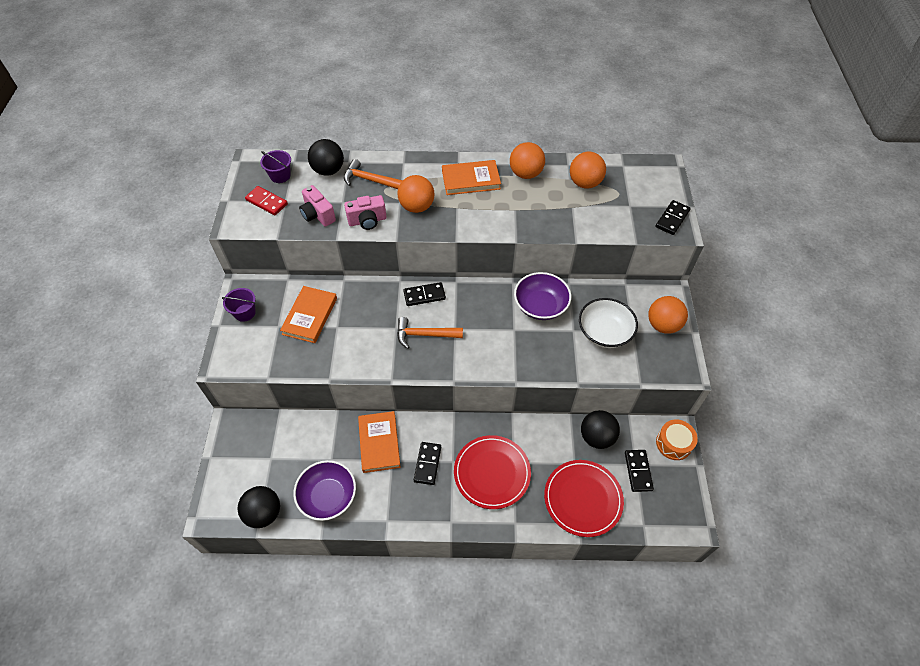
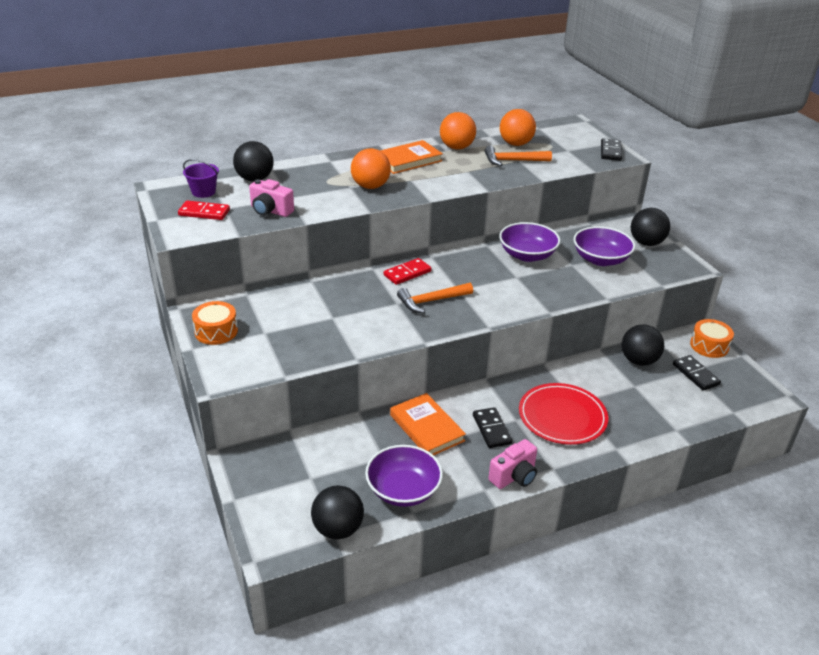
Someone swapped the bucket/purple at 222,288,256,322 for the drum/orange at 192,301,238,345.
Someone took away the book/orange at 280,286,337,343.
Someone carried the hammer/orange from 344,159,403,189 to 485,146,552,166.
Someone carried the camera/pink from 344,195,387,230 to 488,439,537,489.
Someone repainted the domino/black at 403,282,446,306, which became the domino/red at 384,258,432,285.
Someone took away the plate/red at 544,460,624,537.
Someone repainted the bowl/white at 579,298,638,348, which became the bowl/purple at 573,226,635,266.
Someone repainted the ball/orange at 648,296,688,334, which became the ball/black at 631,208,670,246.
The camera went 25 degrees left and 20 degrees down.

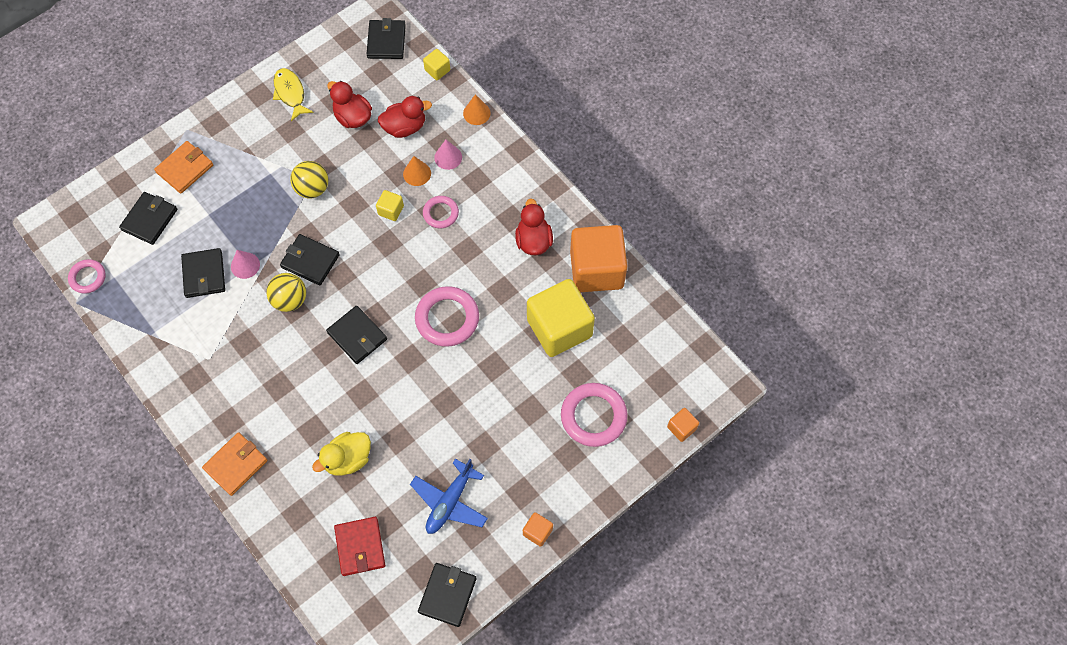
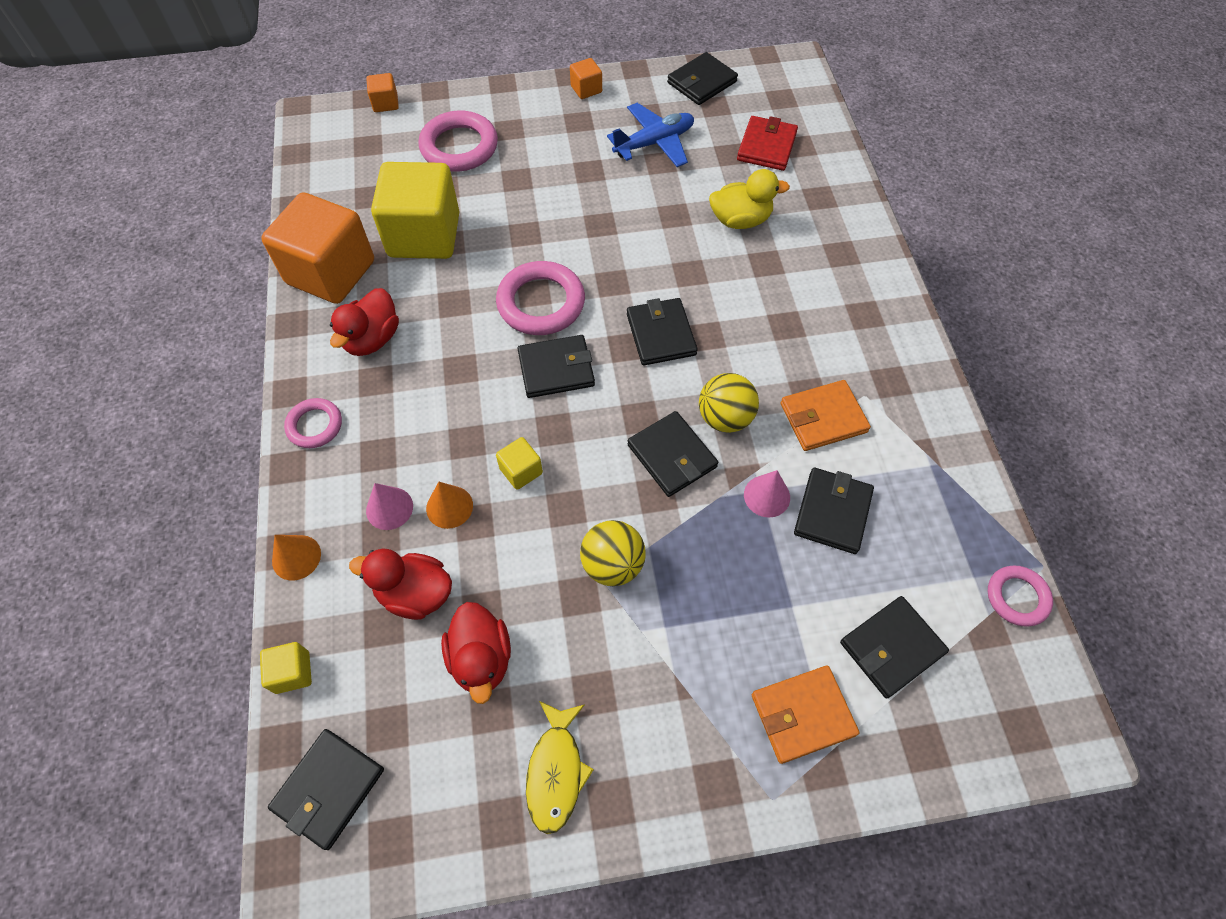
Someone carried the wallet/orange from 202,432,268,496 to 780,380,871,451.
Someone carried the ring/pink from 423,196,459,228 to 284,398,342,448.
Someone put down the wallet/black at 517,335,595,398.
The camera went 150 degrees left and 5 degrees down.

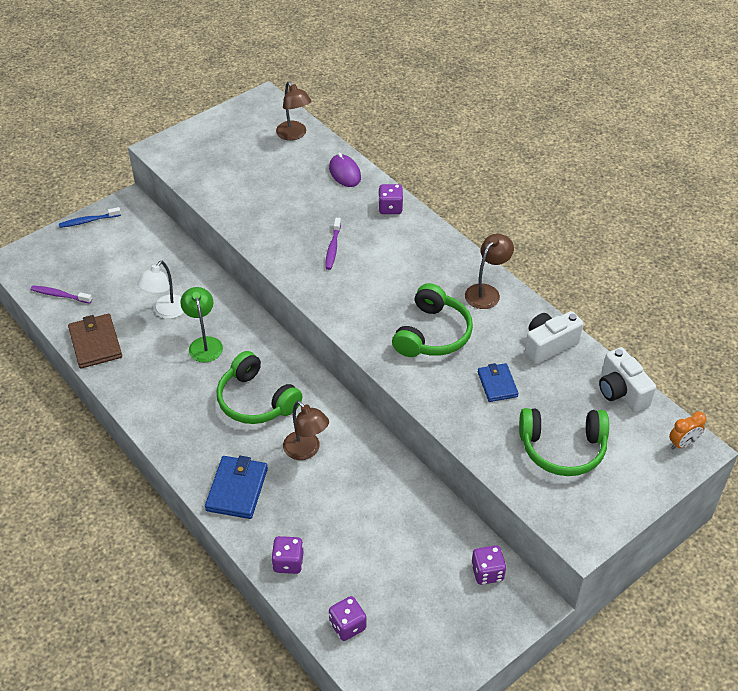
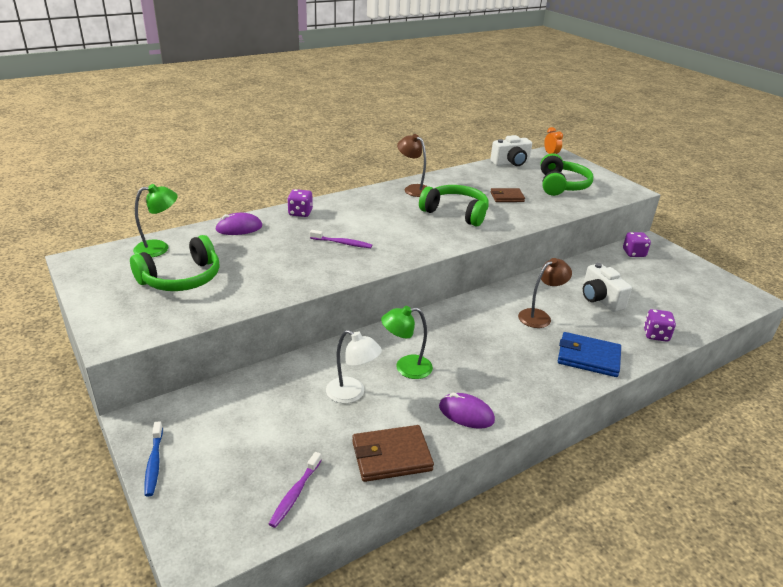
Someone carried the headphones/green from 217,351,302,424 to 130,235,220,291.
Someone repainted the lamp/brown at 276,81,311,140, which became the lamp/green at 133,184,178,257.
Someone took away the dice/purple at 329,596,366,641.
Someone repainted the wallet/blue at 477,363,519,402, which became the wallet/brown at 490,188,525,202.
Someone carried the camera/white from 525,311,583,364 to 583,263,632,312.
Someone put down the mouse/purple at 439,393,495,429.
The camera went 85 degrees left and 15 degrees down.

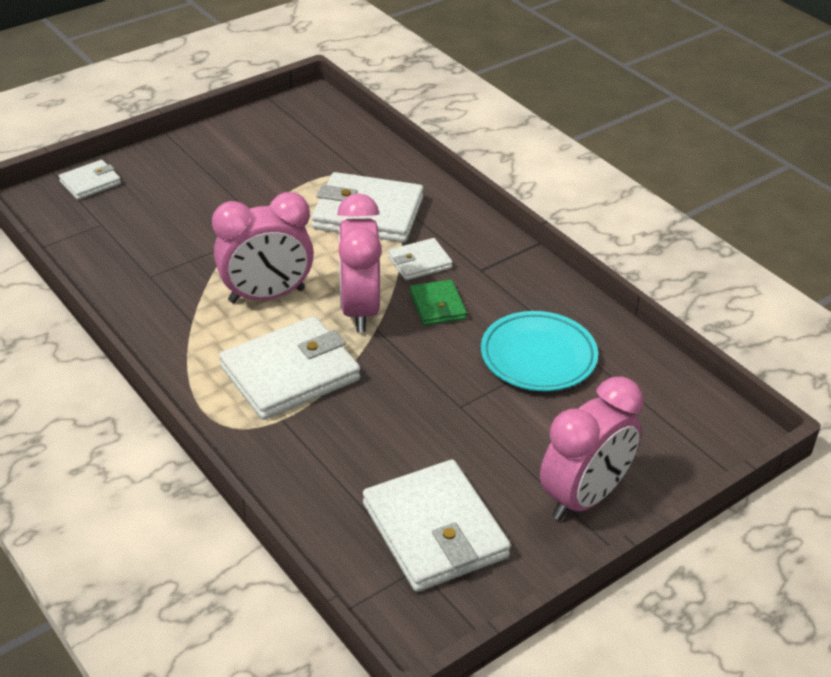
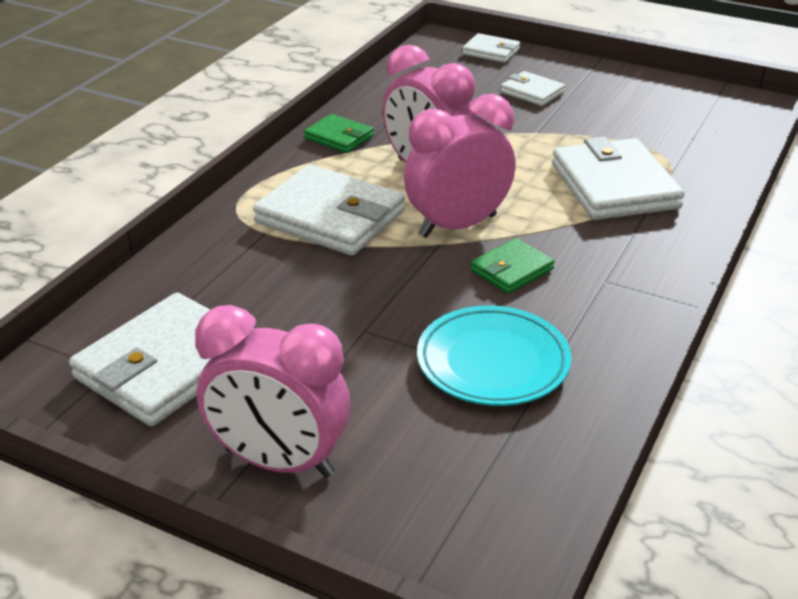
Someone carried the wallet/white from 388,238,453,280 to 500,71,565,106.
Someone put down the wallet/green at 304,114,374,153.
The camera went 65 degrees right and 5 degrees down.

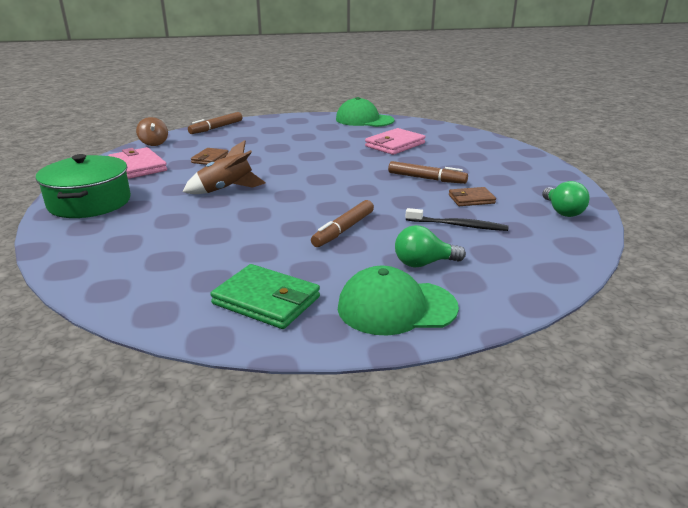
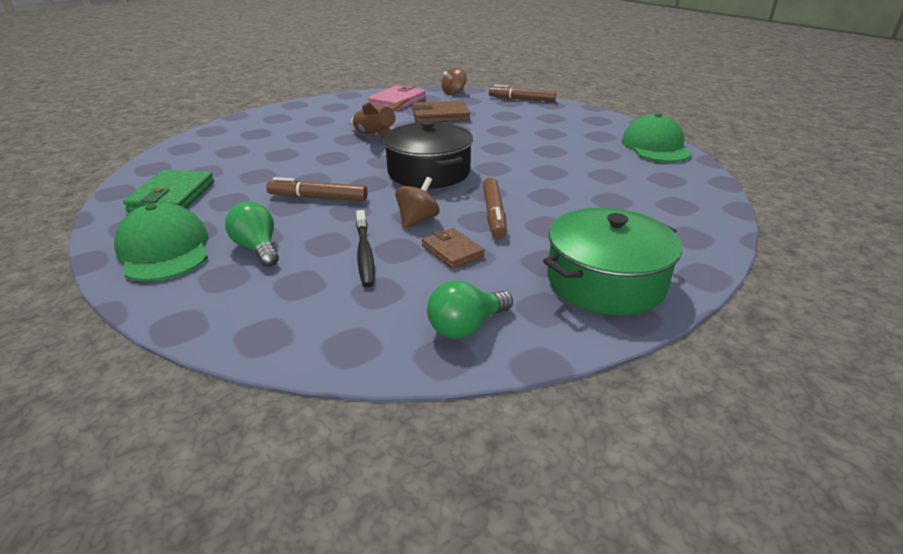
Someone carried the pot/green from 36,154,131,218 to 543,208,682,316.
Someone scaled the wallet/brown at 191,148,228,165 by 1.63.
Someone took away the wallet/pink at 365,128,425,155.
Someone put down the pot/black at 383,120,473,188.
Someone put down the spinning top/brown at 395,177,439,228.
The camera went 65 degrees right and 5 degrees up.

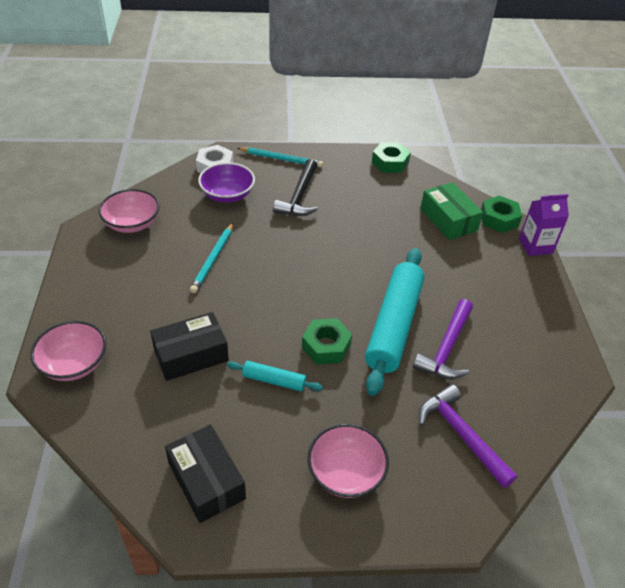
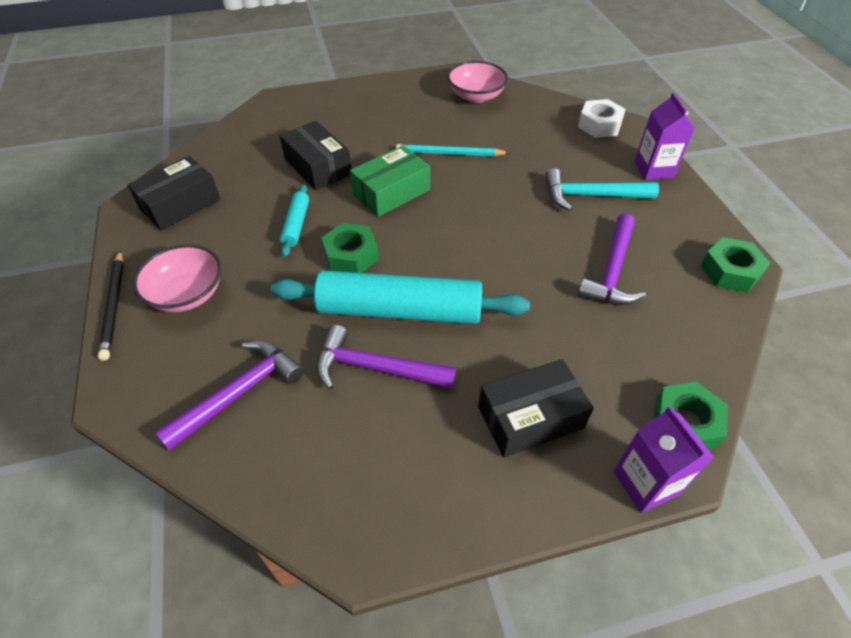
Someone took away the bowl/pink at 30,321,106,381.
Someone took away the bowl/purple at 198,162,255,203.
Someone swapped the pencil/turquoise at 237,147,323,167 for the carton/purple at 634,92,695,180.
Someone repainted the hammer/black at 273,159,318,216, which became the hammer/turquoise at 545,168,659,211.
Someone carried the box/green from 420,182,483,240 to 350,145,430,217.
Someone put down the pencil/black at 98,250,124,361.
Someone put down the box/black at 478,359,594,458.
Someone put down the hammer/purple at 578,213,646,305.
The camera went 80 degrees right and 5 degrees up.

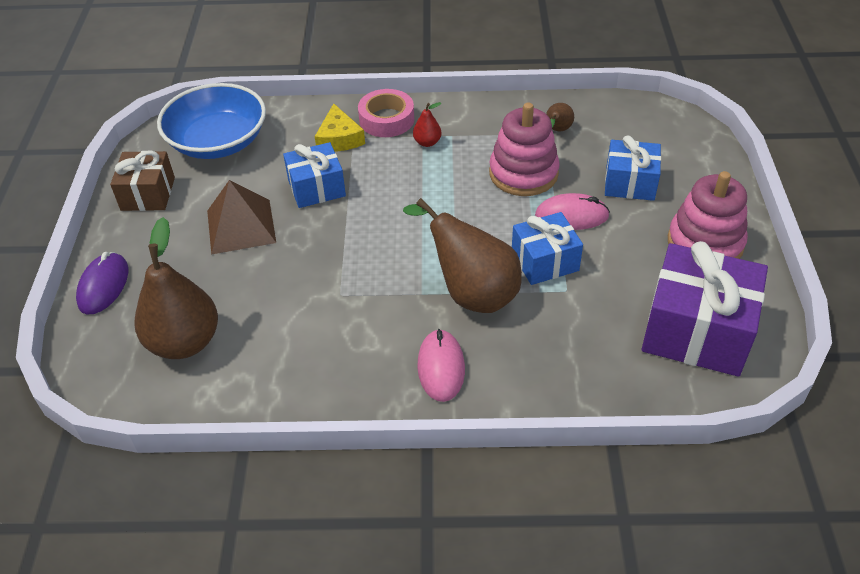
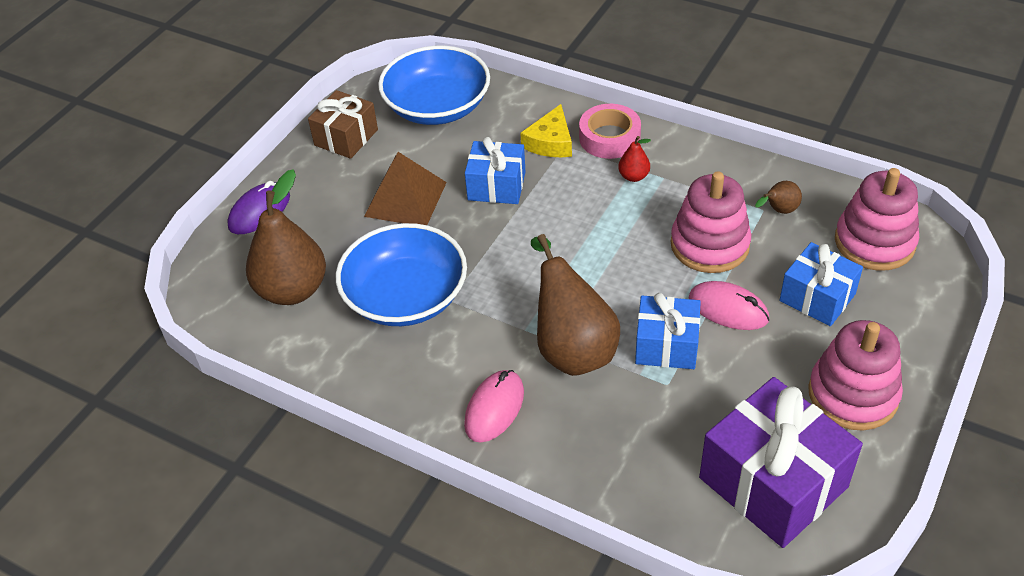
Someone put down the bowl/blue at 336,223,467,326.
Someone put down the stacking toy/pink at 835,168,919,271.
The camera went 30 degrees right and 0 degrees up.

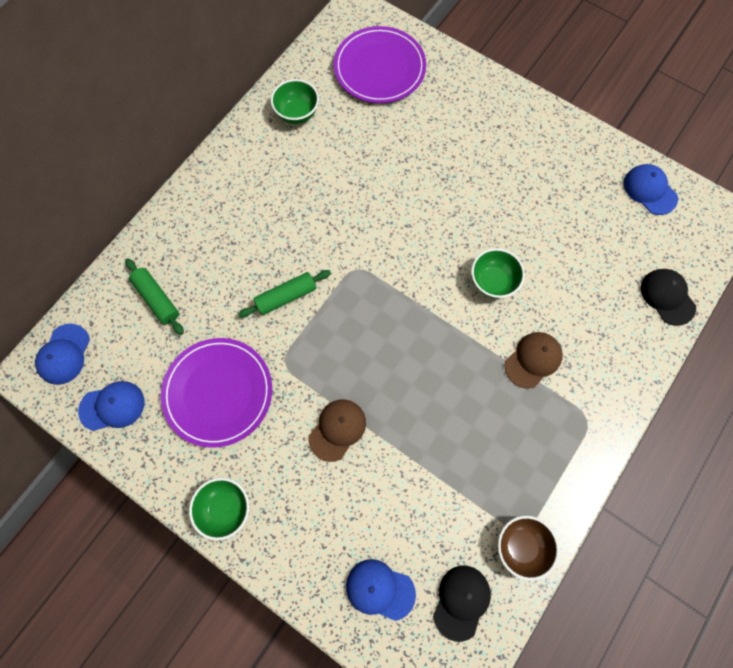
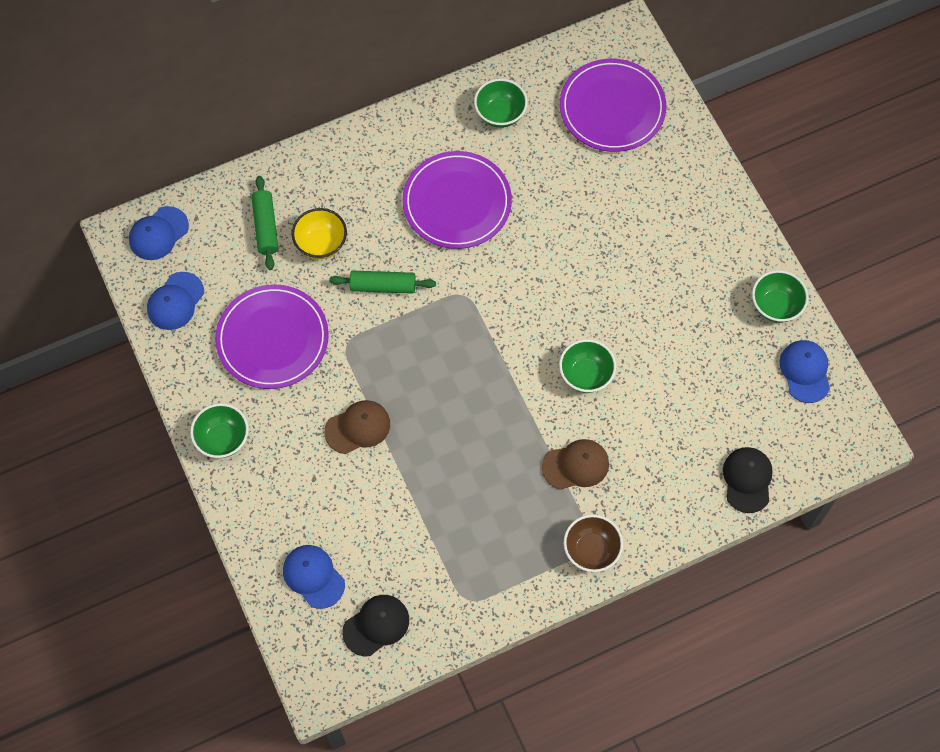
Someone rotated the cap/blue at 78,381,144,431 by 105 degrees clockwise.
Someone carried the bowl/brown from 498,516,559,581 to 564,515,623,572.
Someone put down the bowl/yellow at 292,208,347,259.
Someone put down the plate/purple at 402,151,512,249.
Someone put down the bowl/green at 752,270,808,323.
The camera went 30 degrees right and 5 degrees down.

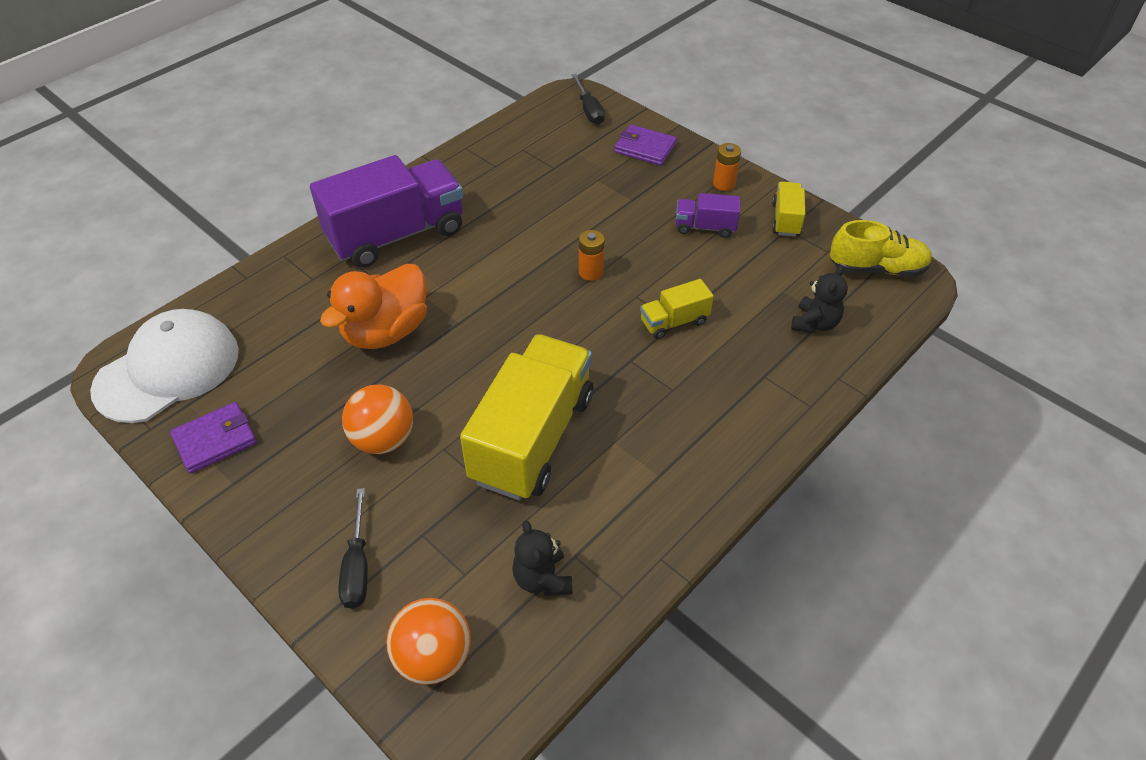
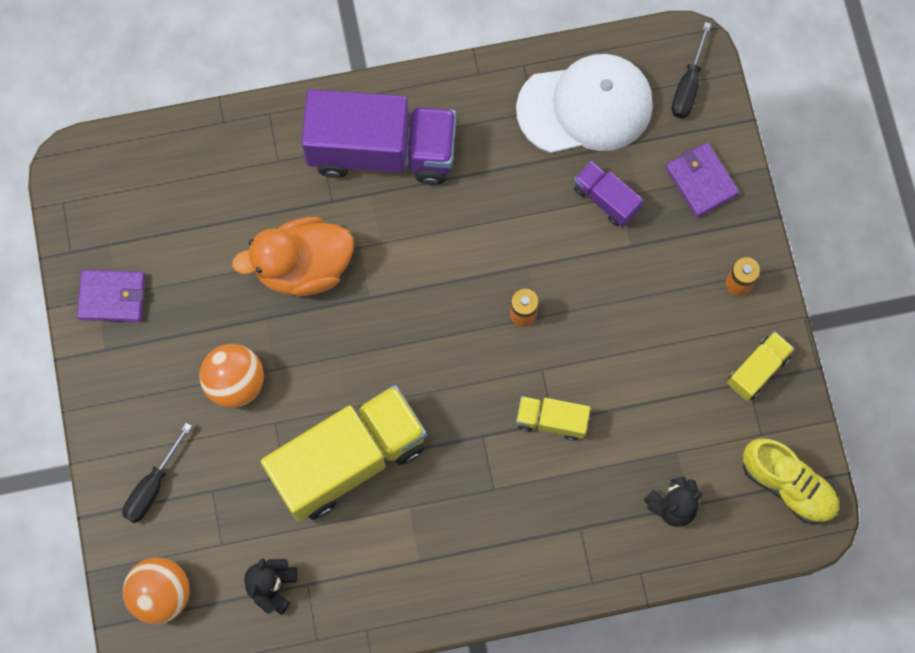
Someone carried the cap/white from 90,309,239,423 to 516,54,653,153.
Someone carried the truck/purple from 676,193,740,238 to 574,161,643,227.
The camera went 35 degrees right and 25 degrees up.

